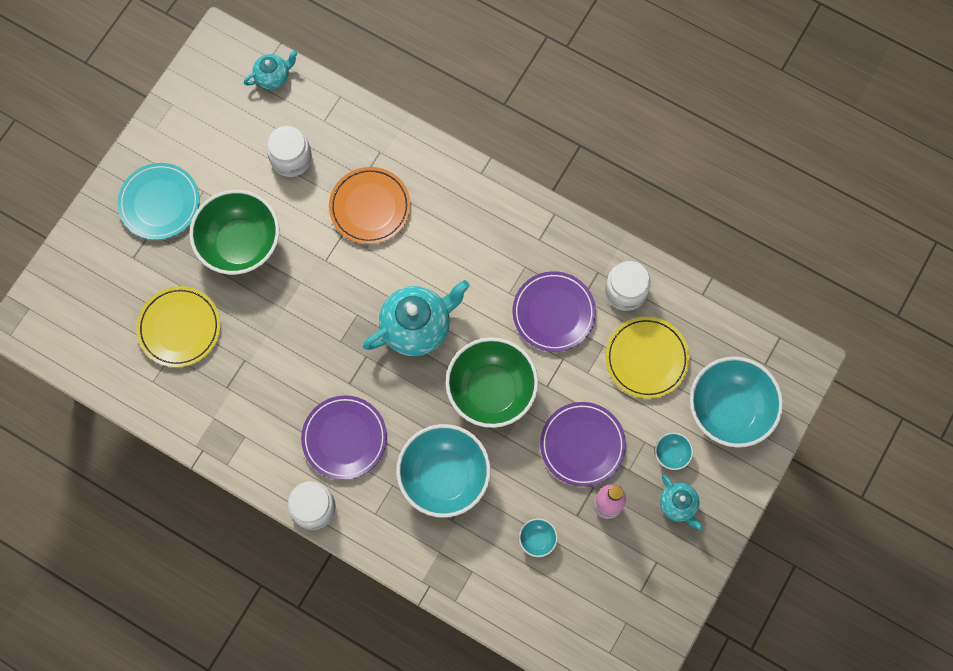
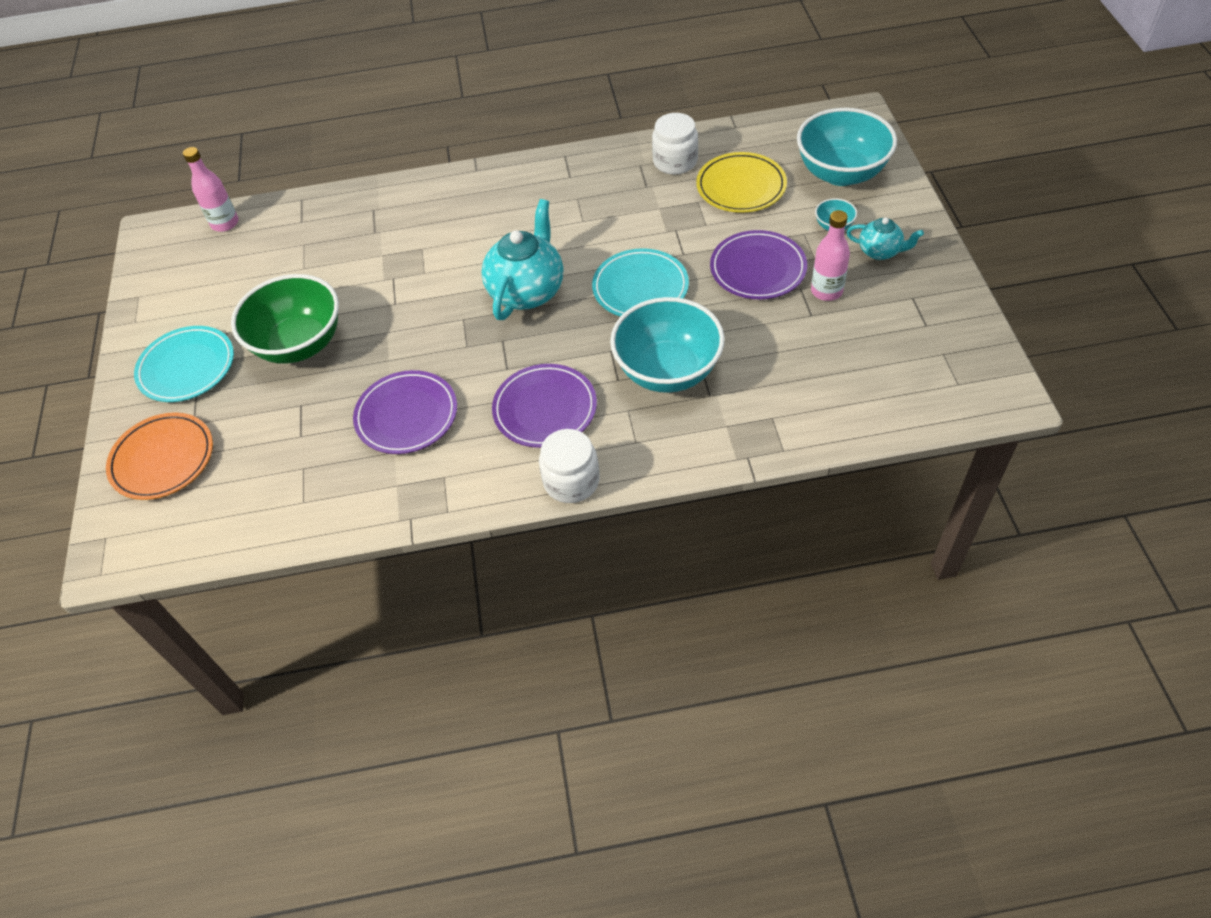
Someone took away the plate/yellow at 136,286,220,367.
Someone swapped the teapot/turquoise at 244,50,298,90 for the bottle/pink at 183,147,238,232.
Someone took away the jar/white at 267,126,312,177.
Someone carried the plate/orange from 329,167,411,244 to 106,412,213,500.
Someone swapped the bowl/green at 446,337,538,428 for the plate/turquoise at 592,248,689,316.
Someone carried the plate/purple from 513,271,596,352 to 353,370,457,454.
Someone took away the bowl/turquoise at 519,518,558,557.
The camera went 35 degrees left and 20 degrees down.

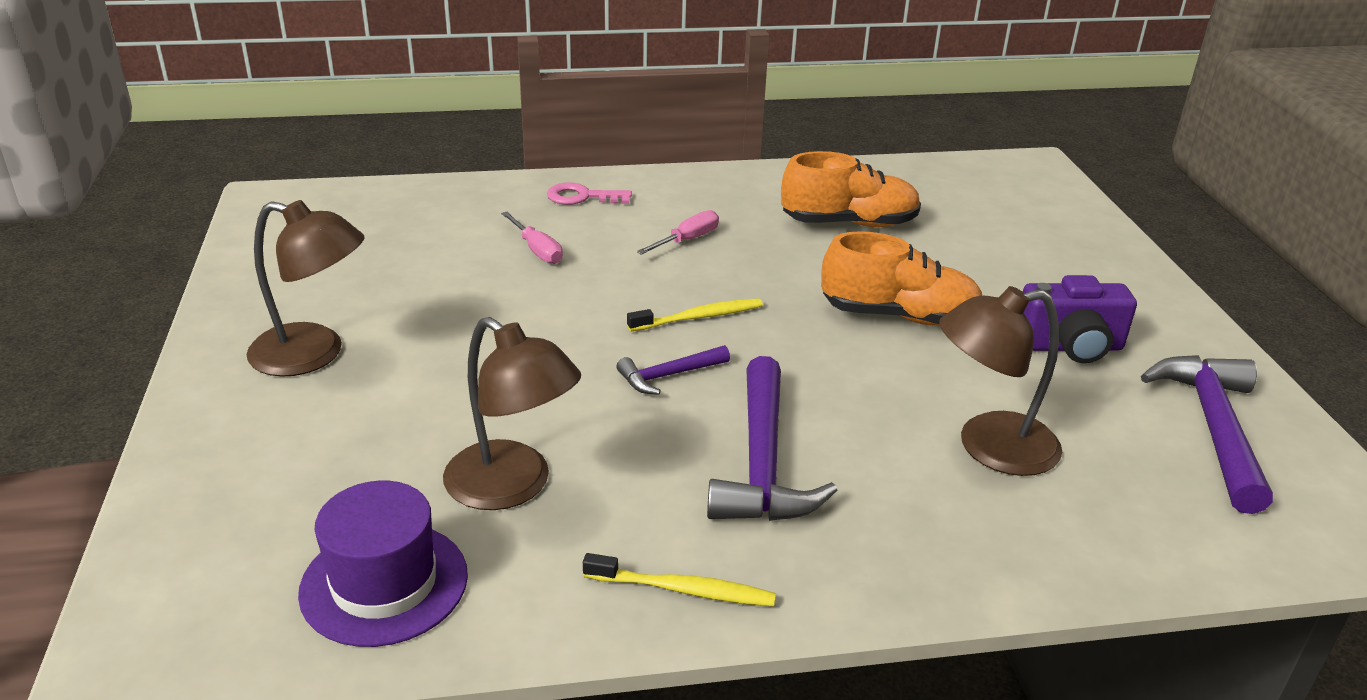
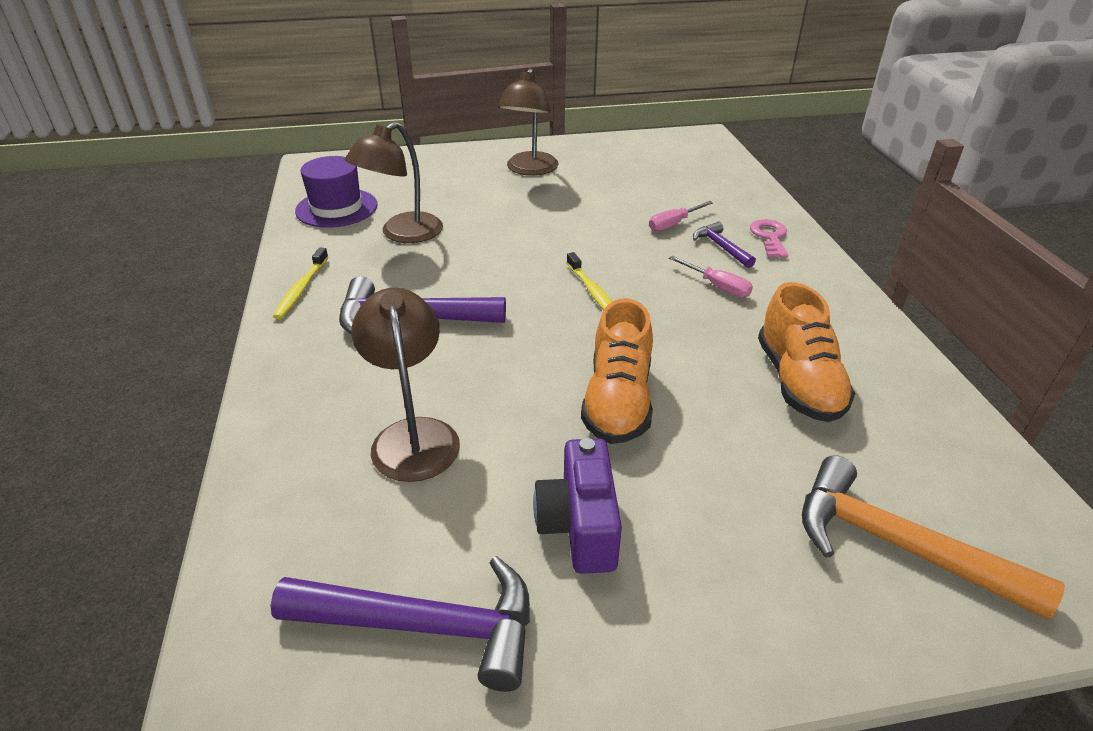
Someone carried the hammer/purple from 616,345,730,395 to 693,221,756,268.
Someone put down the hammer/orange at 802,455,1065,620.
The camera went 90 degrees right and 5 degrees up.

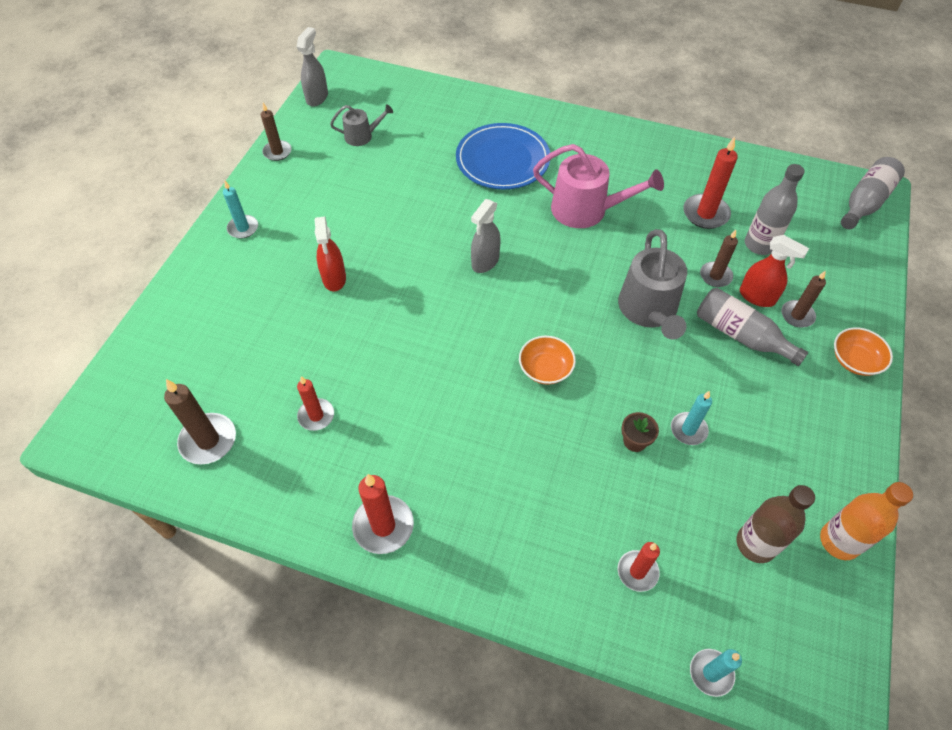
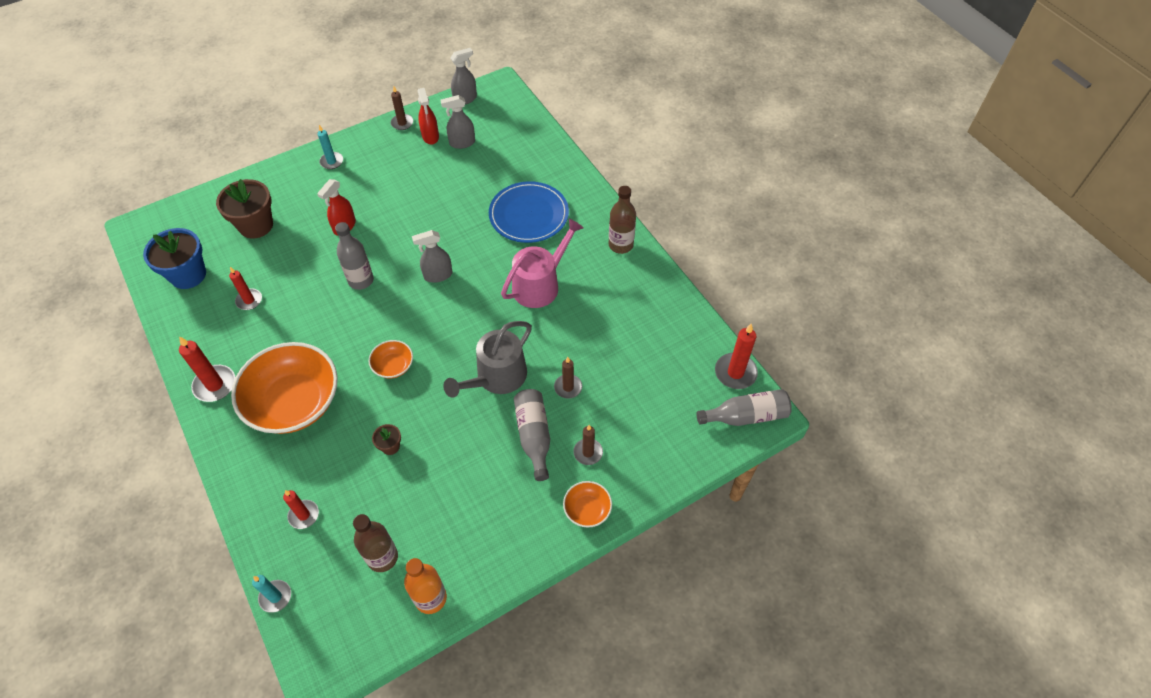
Someone swapped the candle/brown at 164,379,236,464 for the flower pot/blue at 143,228,206,289.
Someone swapped the watering can/grey at 330,104,393,146 for the spray bottle/grey at 441,95,475,149.
Someone rotated the watering can/pink at 533,144,664,228 by 105 degrees counterclockwise.
Someone took away the candle/turquoise at 671,391,712,445.
Someone carried the candle/red from 684,137,738,229 to 715,323,758,389.
Someone carried the spray bottle/red from 740,235,809,307 to 418,88,439,145.
Someone carried the bottle/grey from 745,164,804,255 to 335,222,374,290.
Someone put down the flower pot/brown at 216,179,273,239.
Someone put down the bowl/orange at 231,342,338,434.
Someone put down the bottle/brown at 609,186,636,254.
The camera went 40 degrees right and 0 degrees up.

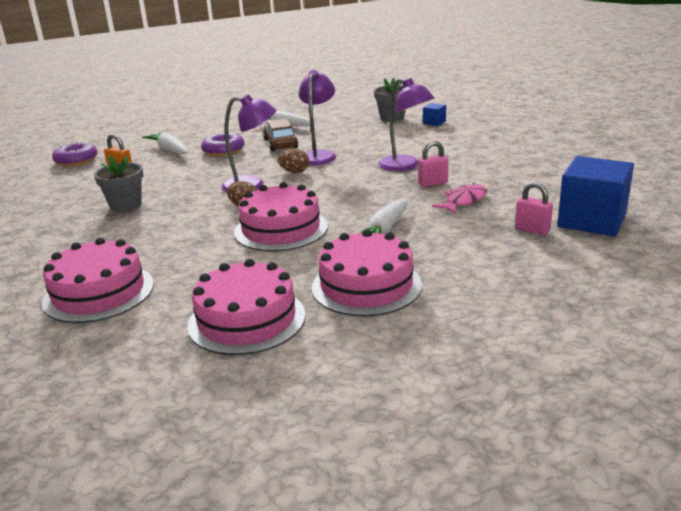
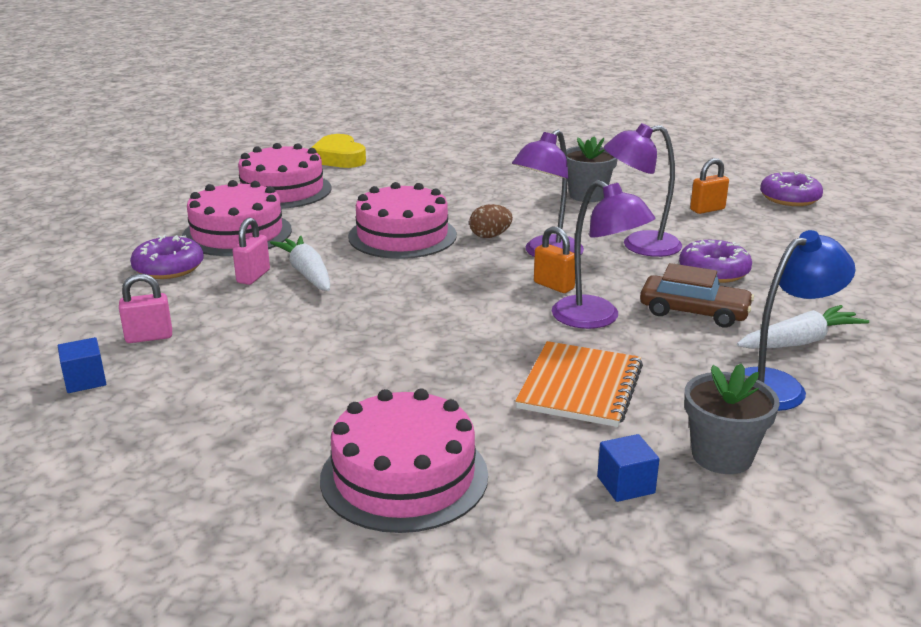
Someone carried the cake/pink from 42,238,154,323 to 320,388,488,533.
Someone took away the carrot/white at 142,132,188,154.
Someone swapped the egg/brown at 278,149,309,173 for the padlock/orange at 534,226,575,293.
Someone carried the lamp/purple from 378,78,435,171 to 604,123,682,257.
Someone carried the padlock/pink from 418,141,448,187 to 233,217,270,285.
Someone took away the fish/pink at 432,183,487,214.
Someone scaled the cube/blue at 557,156,634,236 by 0.44.
Someone put down the donut/purple at 130,235,204,279.
Someone put down the heart/yellow at 311,134,366,168.
Someone put down the notebook/orange at 515,341,643,427.
Someone put down the lamp/blue at 745,230,856,411.
The camera went 125 degrees right and 0 degrees up.

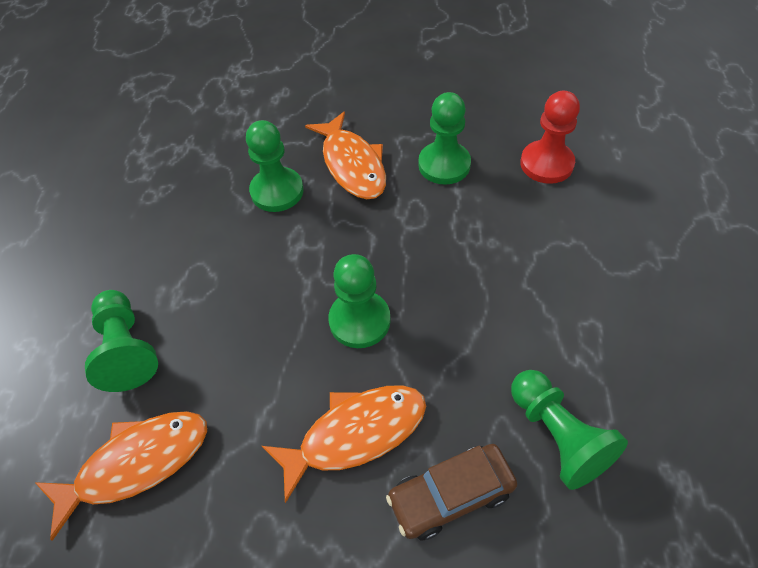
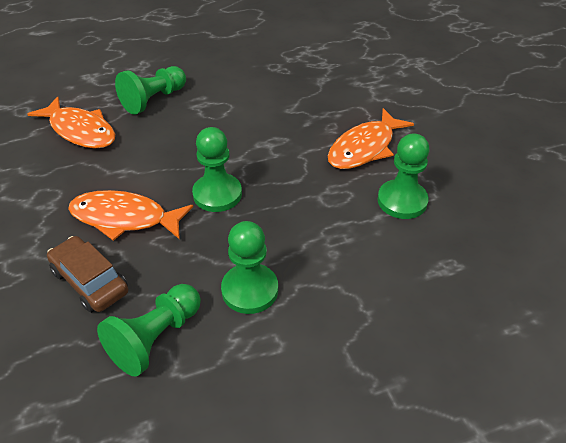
Someone carried the pawn/green from 246,120,304,212 to 221,221,278,314.
Someone rotated the fish/orange at 262,385,426,503 by 150 degrees clockwise.
Someone took away the pawn/red at 520,91,580,184.
The camera went 65 degrees right and 10 degrees down.

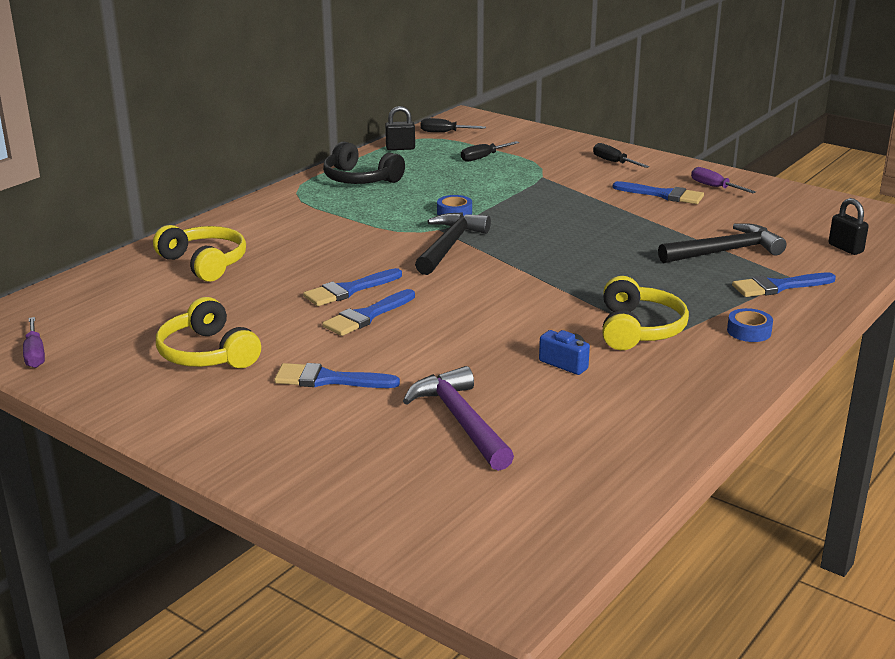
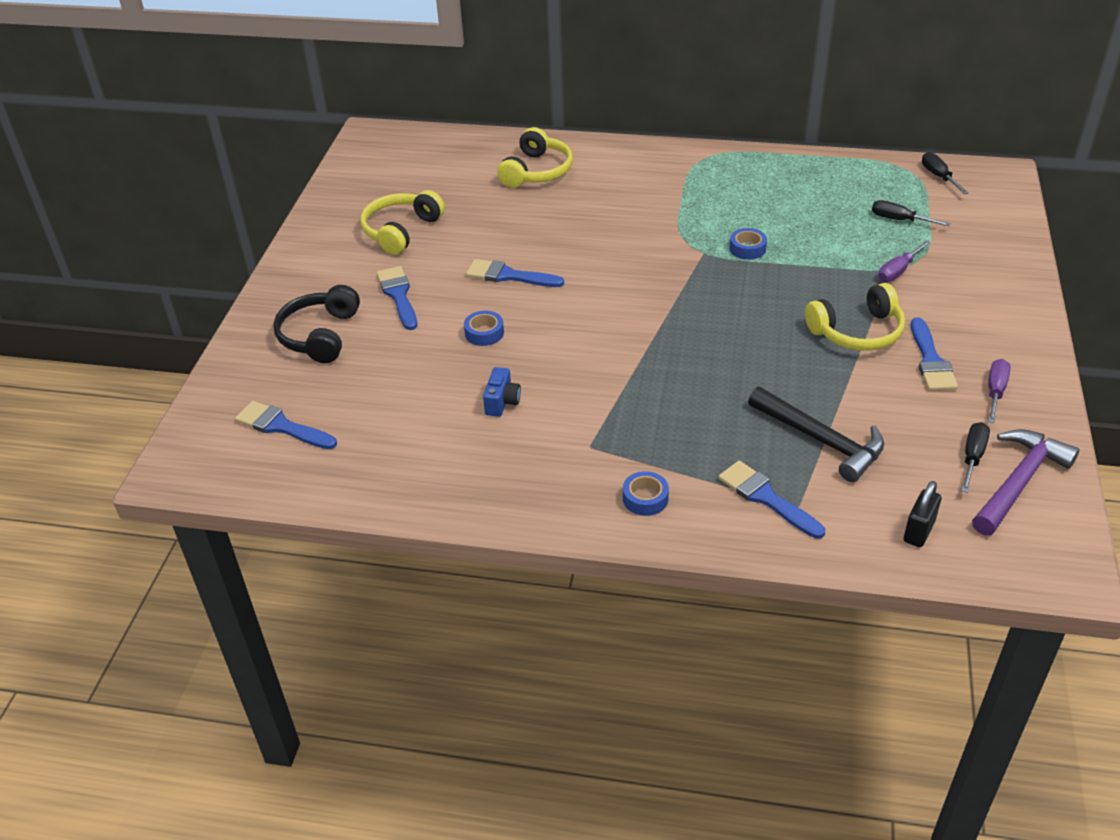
Someone carried the screwdriver/purple from 23,317,45,368 to 878,241,931,282.
Someone carried the brush/blue from 303,268,402,306 to 235,401,337,449.
Someone carried the headphones/black from 323,141,405,184 to 273,285,360,363.
Someone took away the padlock/black at 385,106,415,150.
Someone carried the hammer/purple from 403,366,514,471 to 972,429,1079,535.
Someone took away the hammer/black at 415,212,491,275.
Someone carried the screwdriver/black from 593,143,649,168 to 961,422,990,493.
Someone carried the headphones/yellow from 602,276,689,350 to 805,283,905,351.
Someone put down the tape/blue at 464,311,504,346.
The camera went 65 degrees right and 15 degrees up.

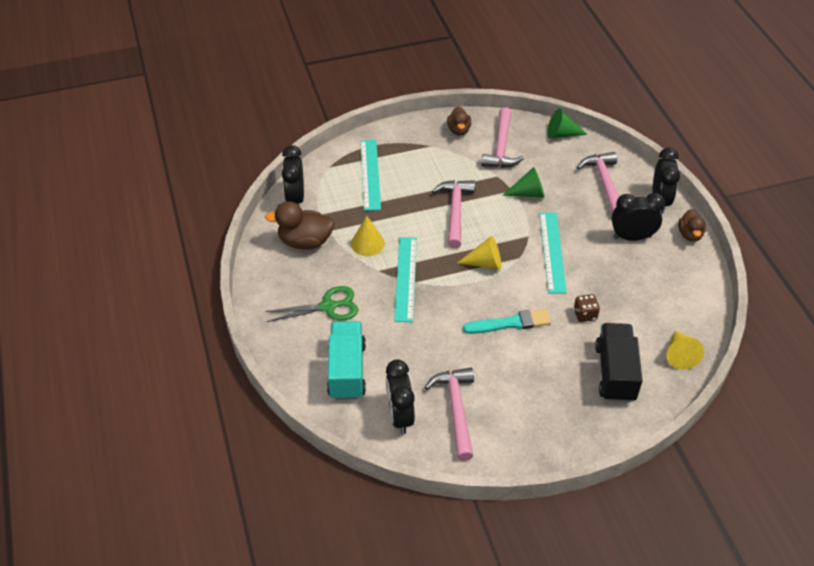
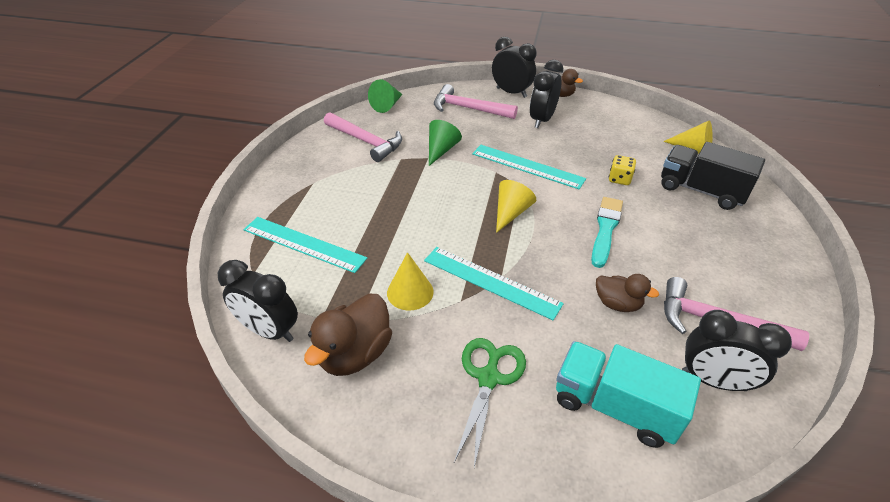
Someone took away the hammer/pink at 432,180,475,249.
Someone carried the duck/brown from 447,107,471,136 to 596,274,659,312.
Someone repainted the dice/brown at 574,294,600,322, which became the dice/yellow at 609,155,636,185.
The camera went 60 degrees left and 5 degrees down.

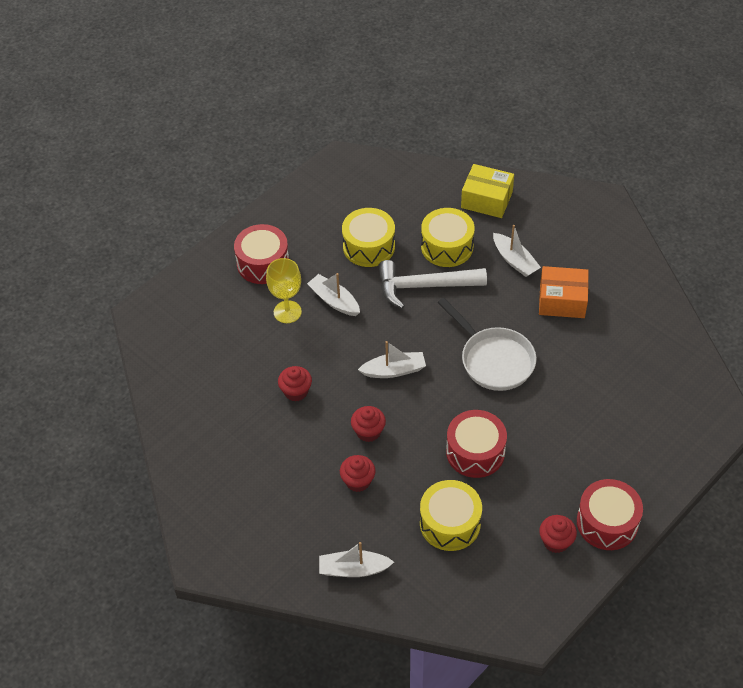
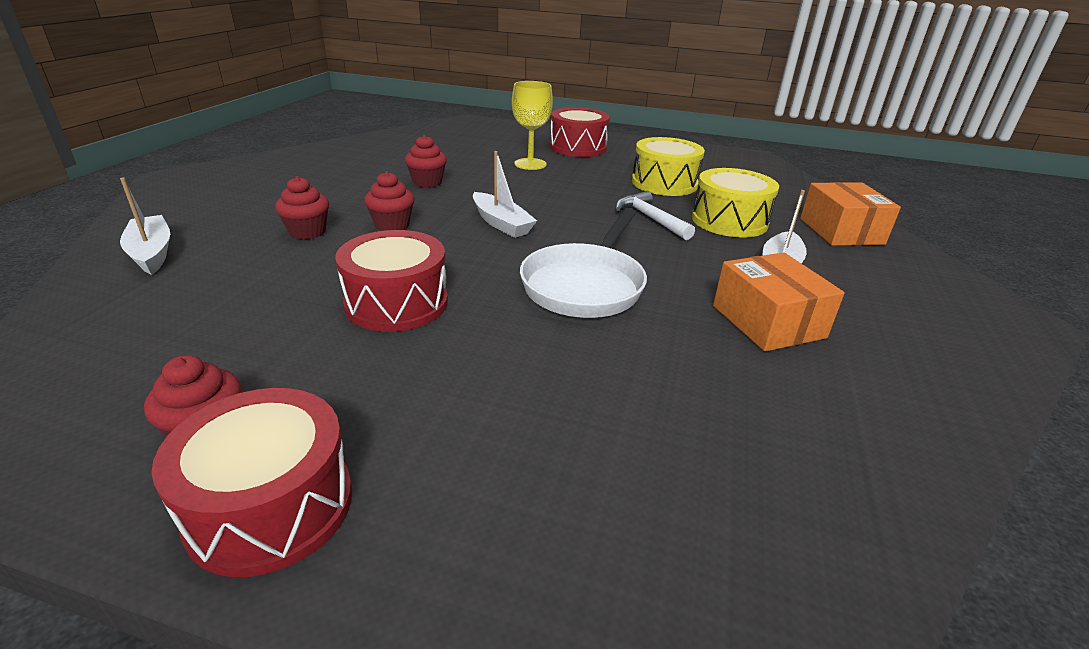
Someone took away the boat/white at 307,273,360,316.
Someone scaled the hammer/white at 378,260,487,309 by 0.62.
Someone took away the drum/yellow at 420,480,482,551.
Someone repainted the box/yellow at 461,164,514,218, which became the box/orange at 800,182,901,246.
The camera went 60 degrees right and 20 degrees down.

